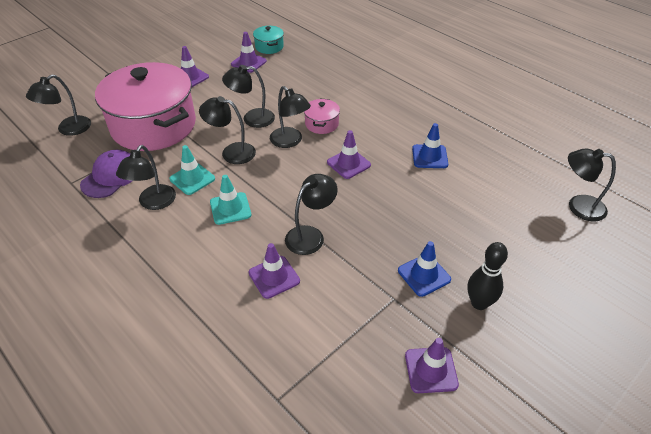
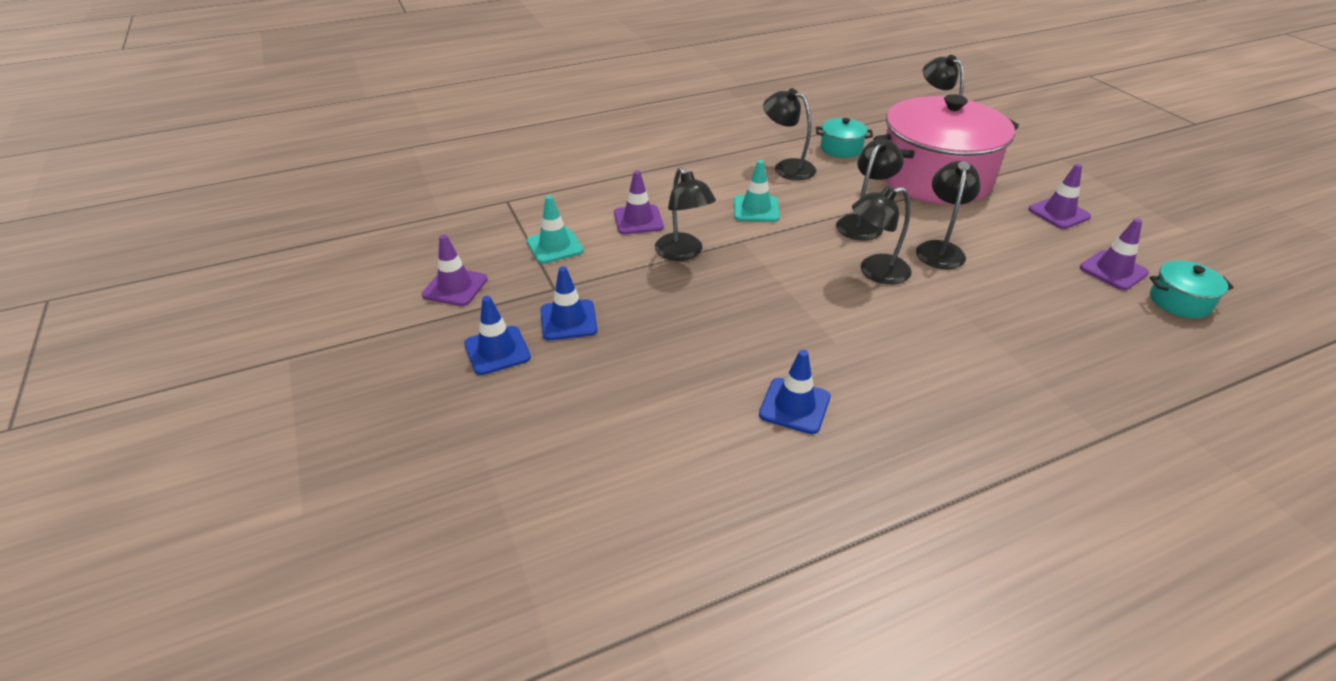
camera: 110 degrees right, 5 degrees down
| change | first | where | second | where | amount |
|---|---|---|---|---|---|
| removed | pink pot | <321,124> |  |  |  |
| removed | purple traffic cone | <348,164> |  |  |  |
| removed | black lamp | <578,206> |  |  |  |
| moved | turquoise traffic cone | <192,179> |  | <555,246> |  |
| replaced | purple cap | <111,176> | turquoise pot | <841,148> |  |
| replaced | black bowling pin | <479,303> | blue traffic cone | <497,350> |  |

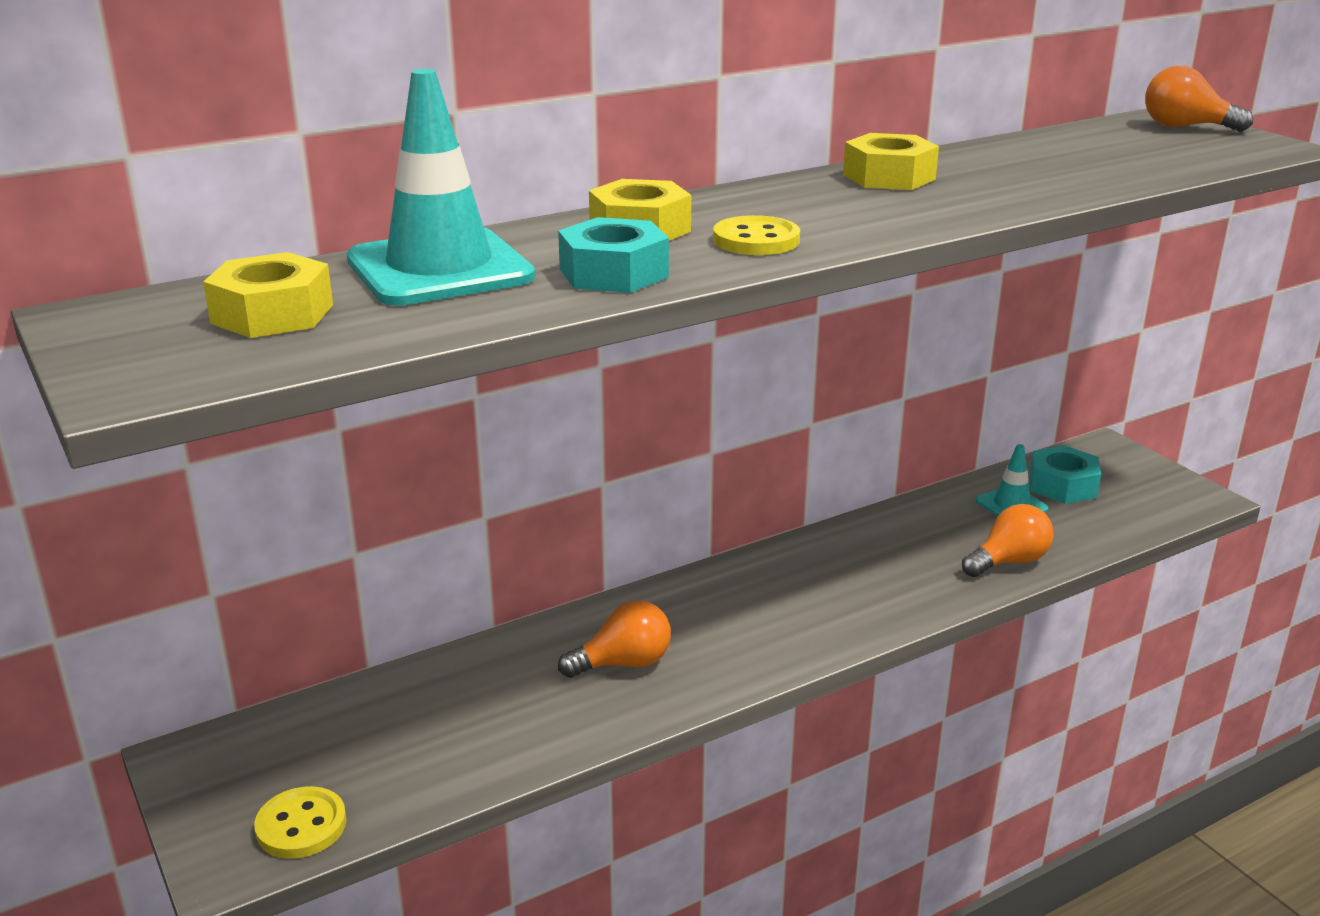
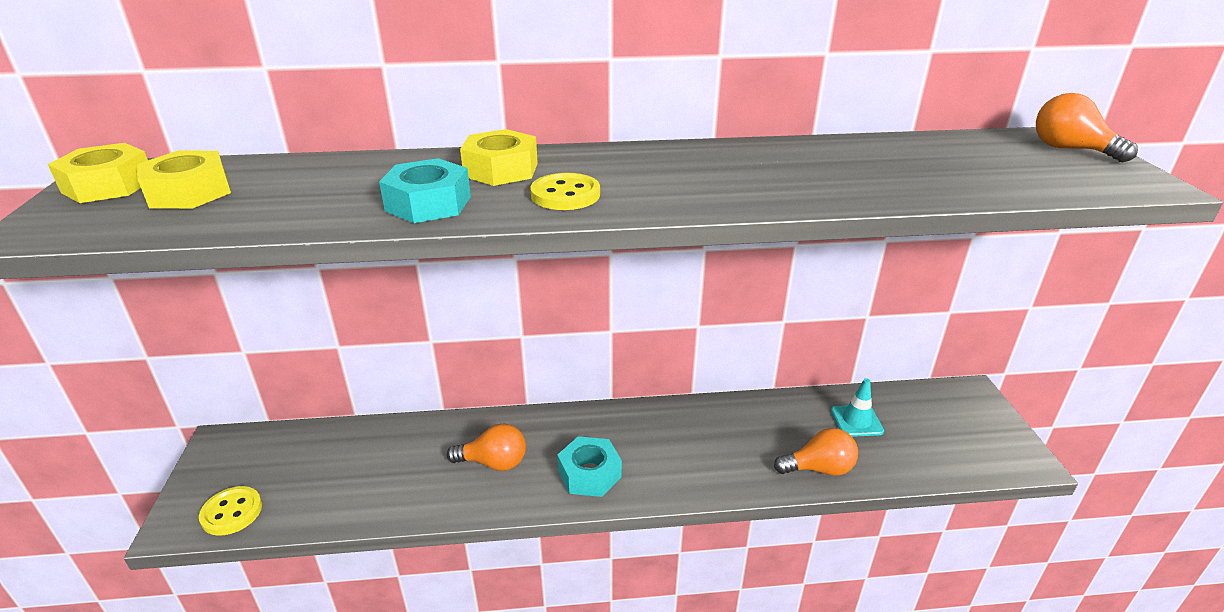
camera: 25 degrees right, 5 degrees up
| change | first | where | second | where | amount |
|---|---|---|---|---|---|
| removed | turquoise traffic cone | <439,269> |  |  |  |
| moved | yellow nut | <889,177> |  | <108,185> |  |
| moved | turquoise nut | <1062,485> |  | <589,474> |  |

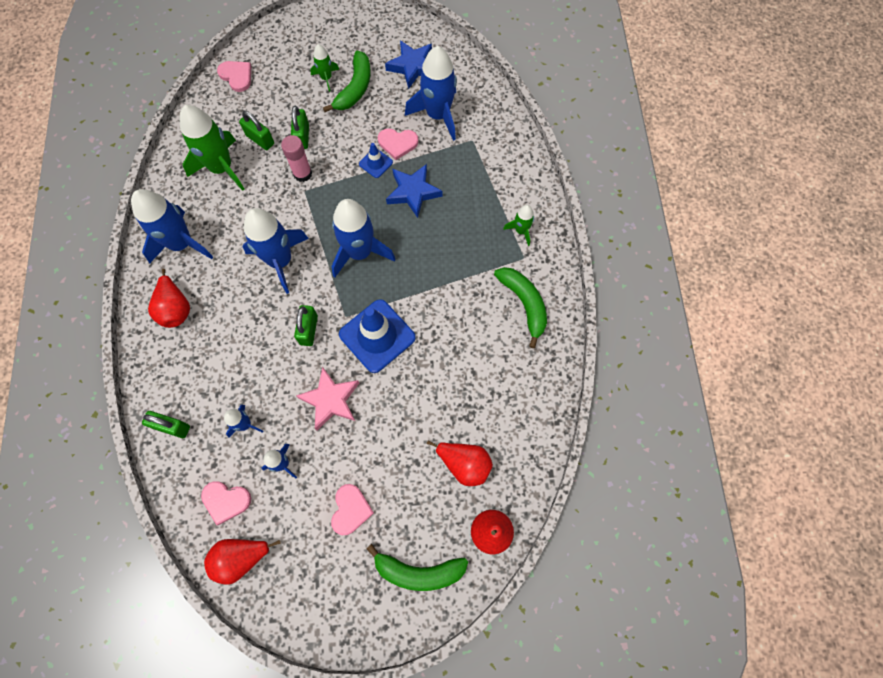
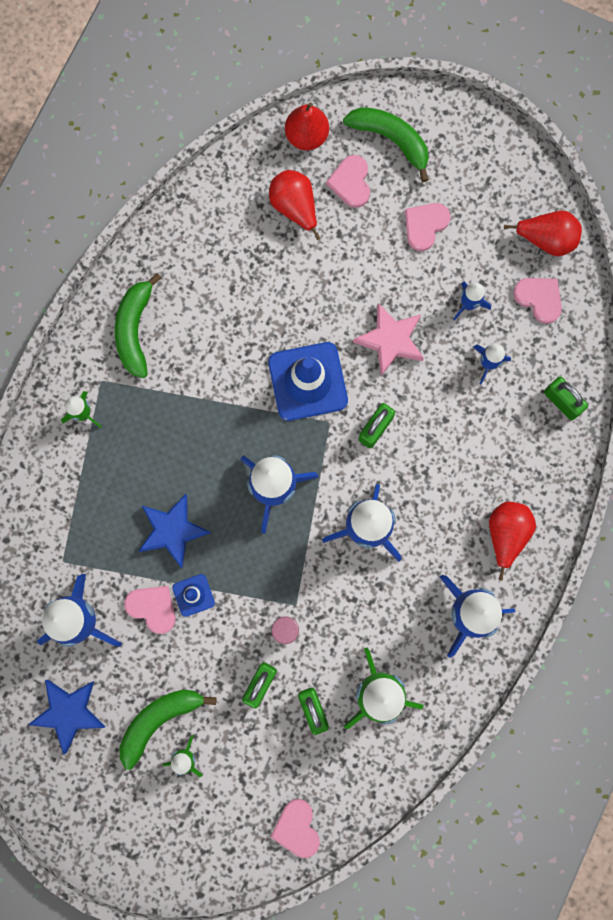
camera: 150 degrees left, 10 degrees up
| change | first | where | second | where | amount |
|---|---|---|---|---|---|
| added |  |  | pink heart | <351,182> |  |

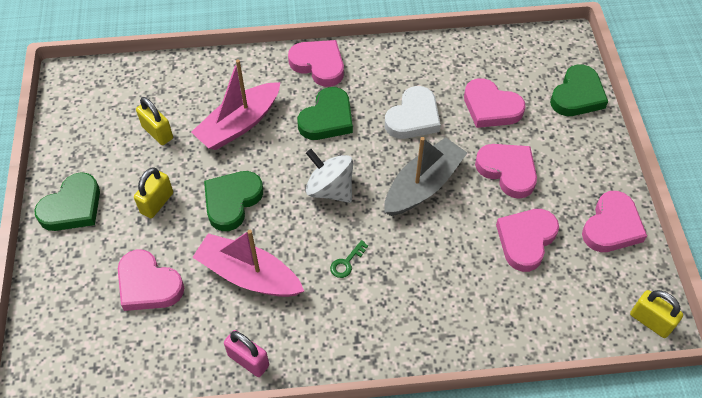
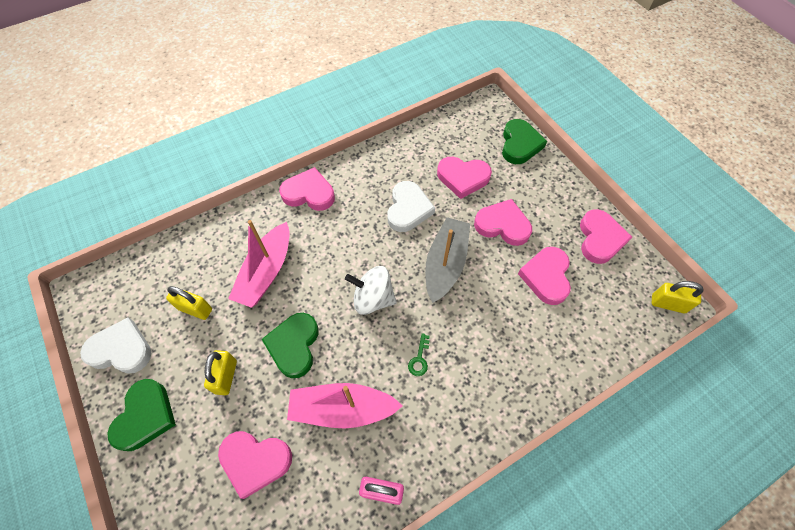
camera: 25 degrees left, 5 degrees up
| change | first | where | second | where | amount |
|---|---|---|---|---|---|
| removed | green heart | <327,118> |  |  |  |
| added |  |  | white heart | <121,349> |  |

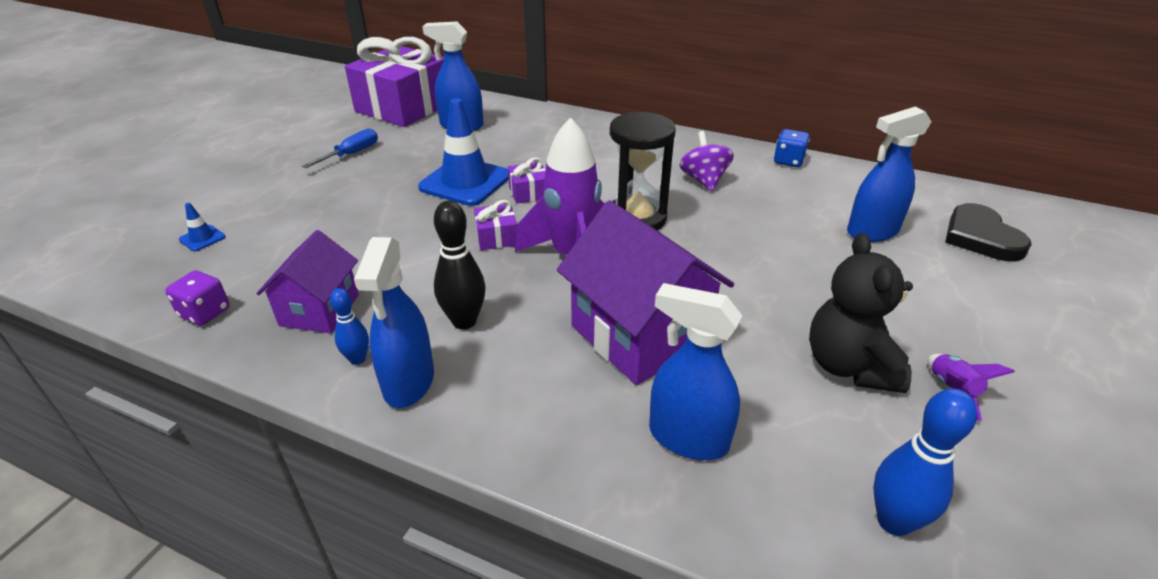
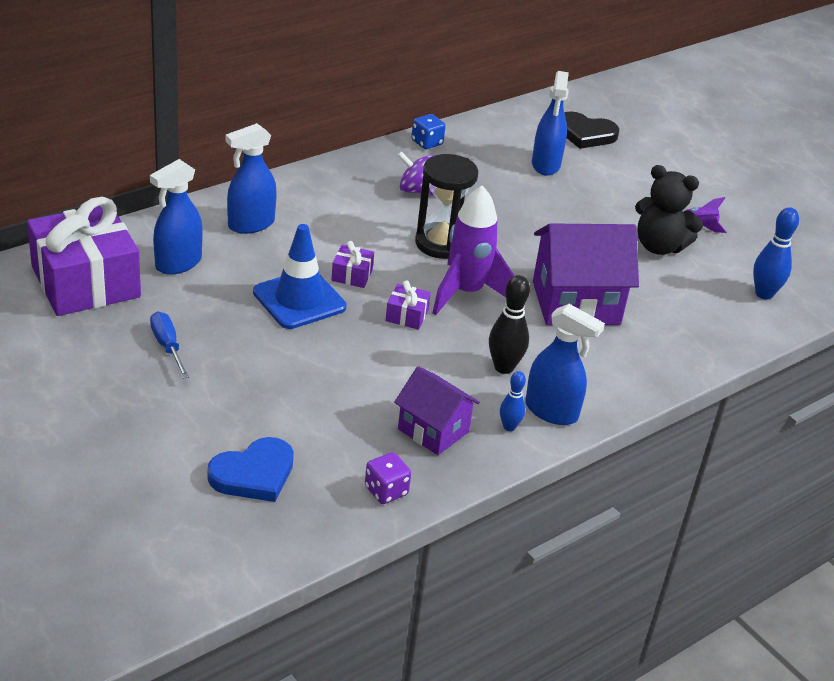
camera: 65 degrees left, 0 degrees up
| change | first | where | second | where | amount |
|---|---|---|---|---|---|
| moved | blue spray bottle | <687,438> |  | <251,224> |  |
| replaced | blue traffic cone | <202,238> | blue heart | <254,474> |  |

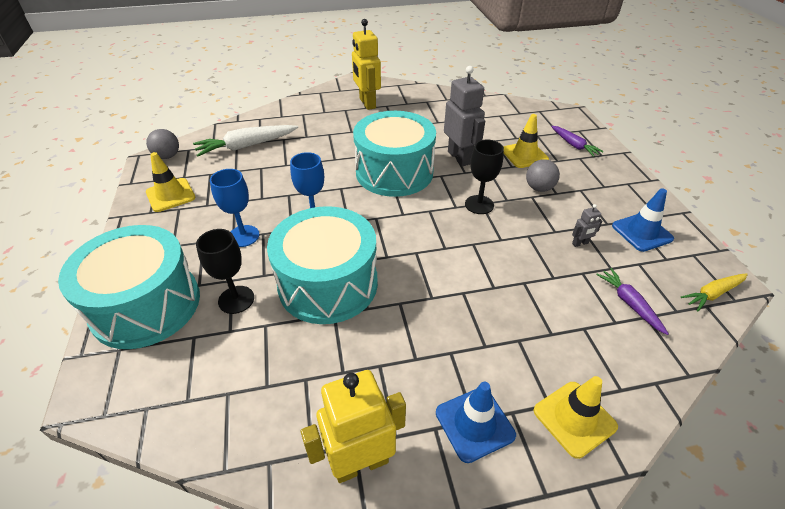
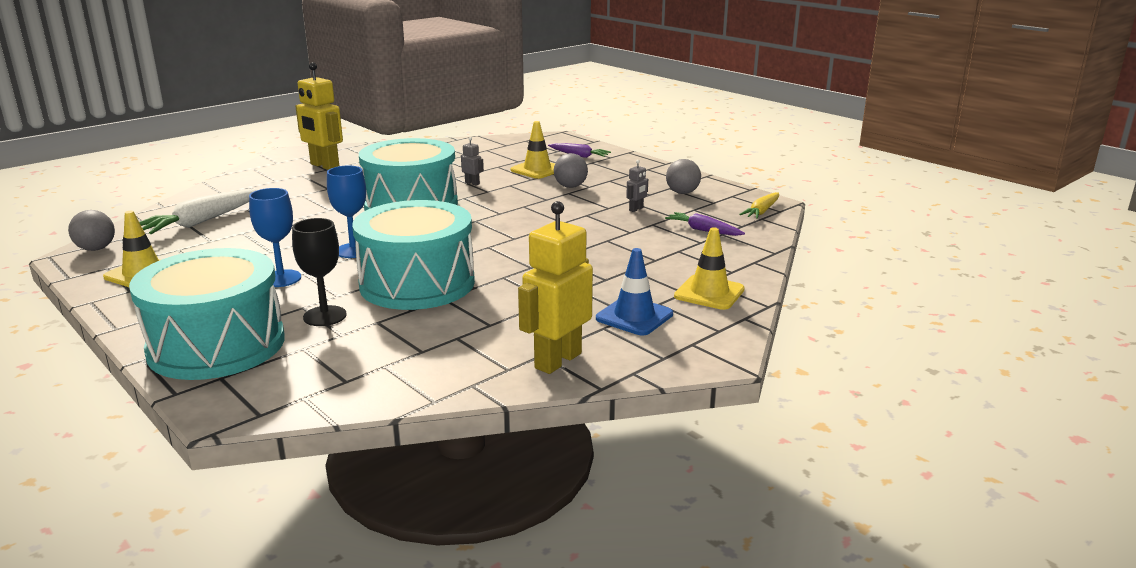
camera: 30 degrees left, 20 degrees down
| change | first | where | second | where | amount |
|---|---|---|---|---|---|
| removed | black goblet | <479,205> |  |  |  |
| replaced | blue traffic cone | <642,232> | grey ball | <682,193> |  |
| resized | grey robot | <459,157> |  | <472,183> | x0.44 |

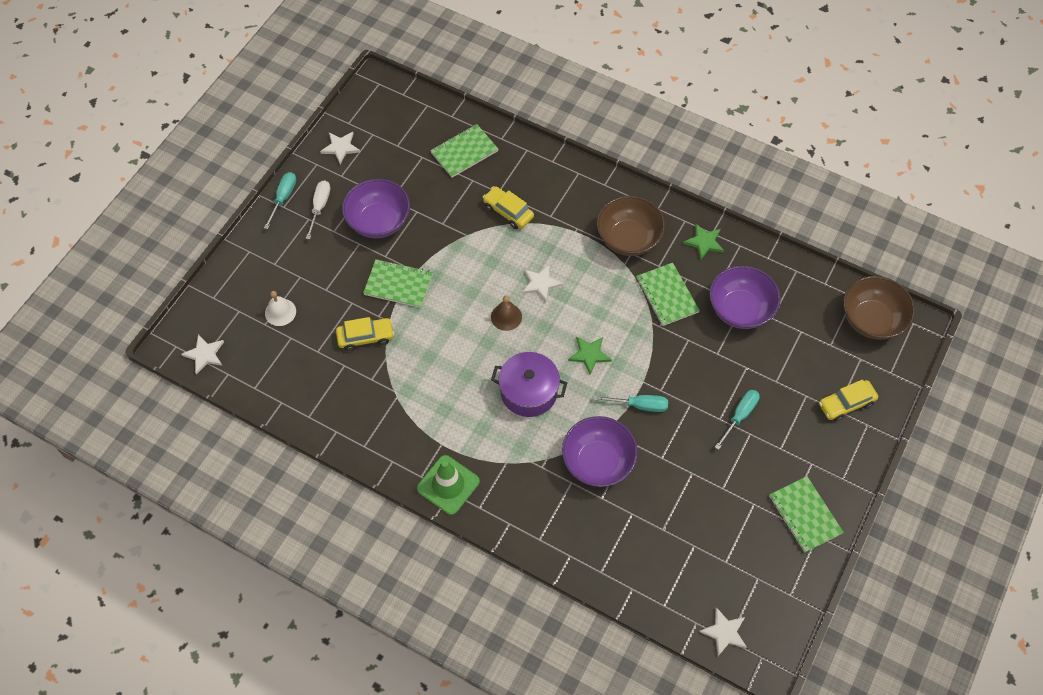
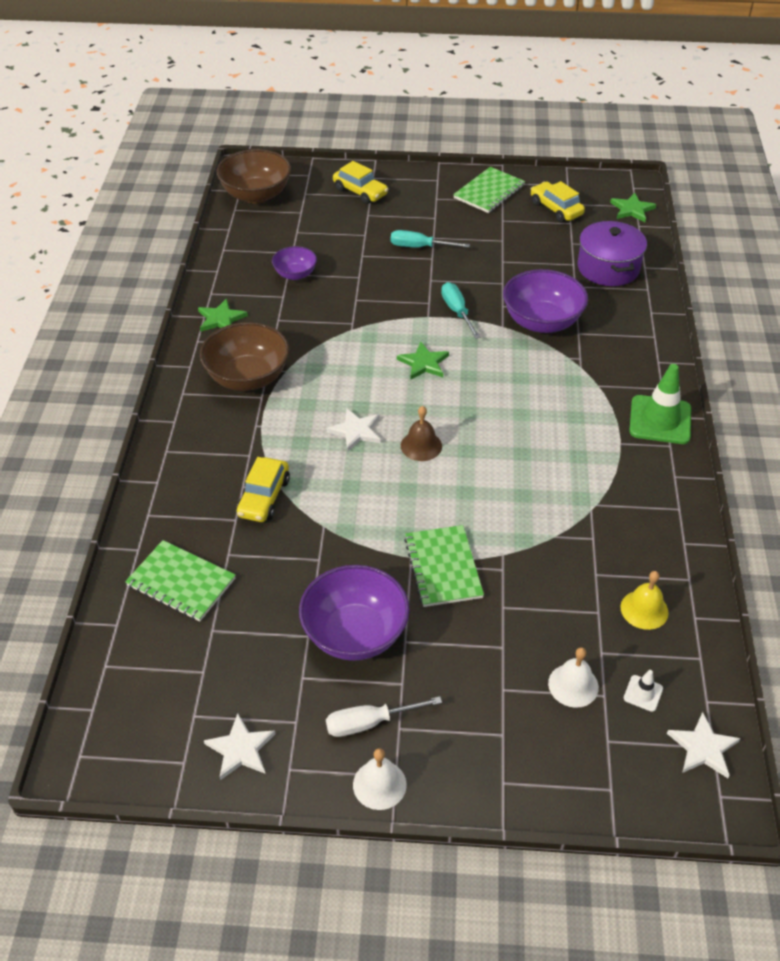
camera: 115 degrees left, 15 degrees down
| change | first | where | second | where | amount |
|---|---|---|---|---|---|
| removed | green notebook | <667,295> |  |  |  |
| added |  |  | yellow bell | <644,609> |  |
| added |  |  | white traffic cone | <643,693> |  |
| moved | yellow car | <366,337> |  | <556,209> |  |
| moved | purple pot | <529,392> |  | <608,268> |  |
| replaced | turquoise screwdriver | <283,198> | white bell | <379,784> |  |
| recoloured | white star | <724,632> | green star | <632,209> |  |
| resized | purple bowl | <740,309> |  | <295,274> | x0.56 |

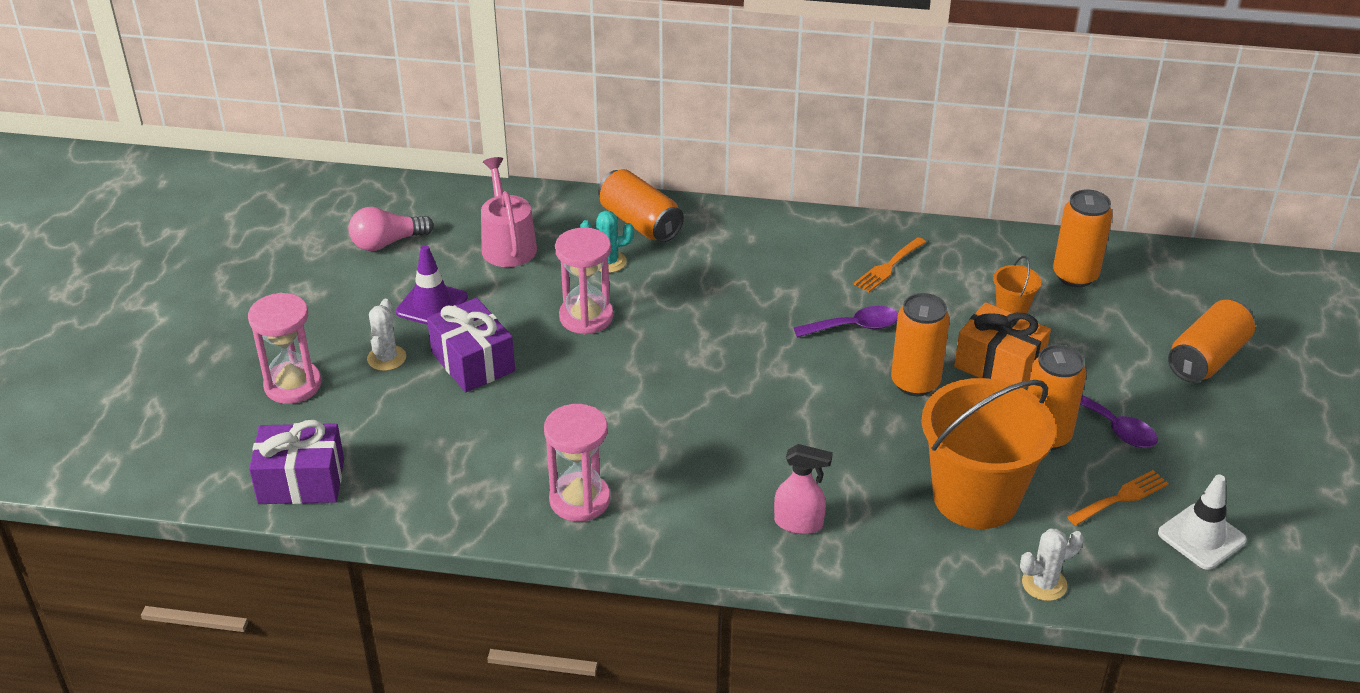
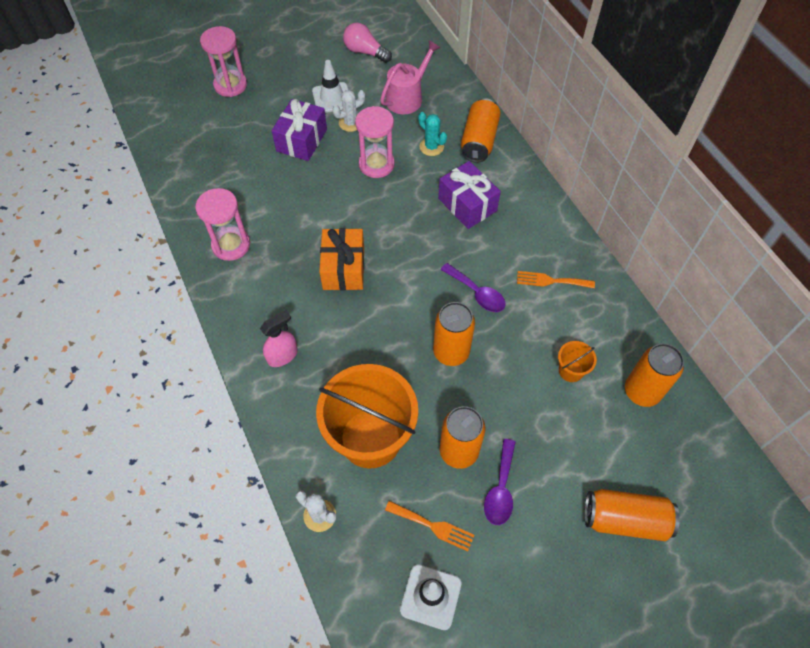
camera: 55 degrees right, 20 degrees up
| change | first | where | second | where | amount |
|---|---|---|---|---|---|
| moved | purple gift | <301,481> |  | <467,204> |  |
| moved | white cactus | <386,358> |  | <350,123> |  |
| moved | orange gift | <999,365> |  | <343,268> |  |
| recoloured | purple traffic cone | <432,305> | white traffic cone | <332,98> |  |
| turned | pink spray bottle | <799,523> |  | <283,355> | 105 degrees counterclockwise |

